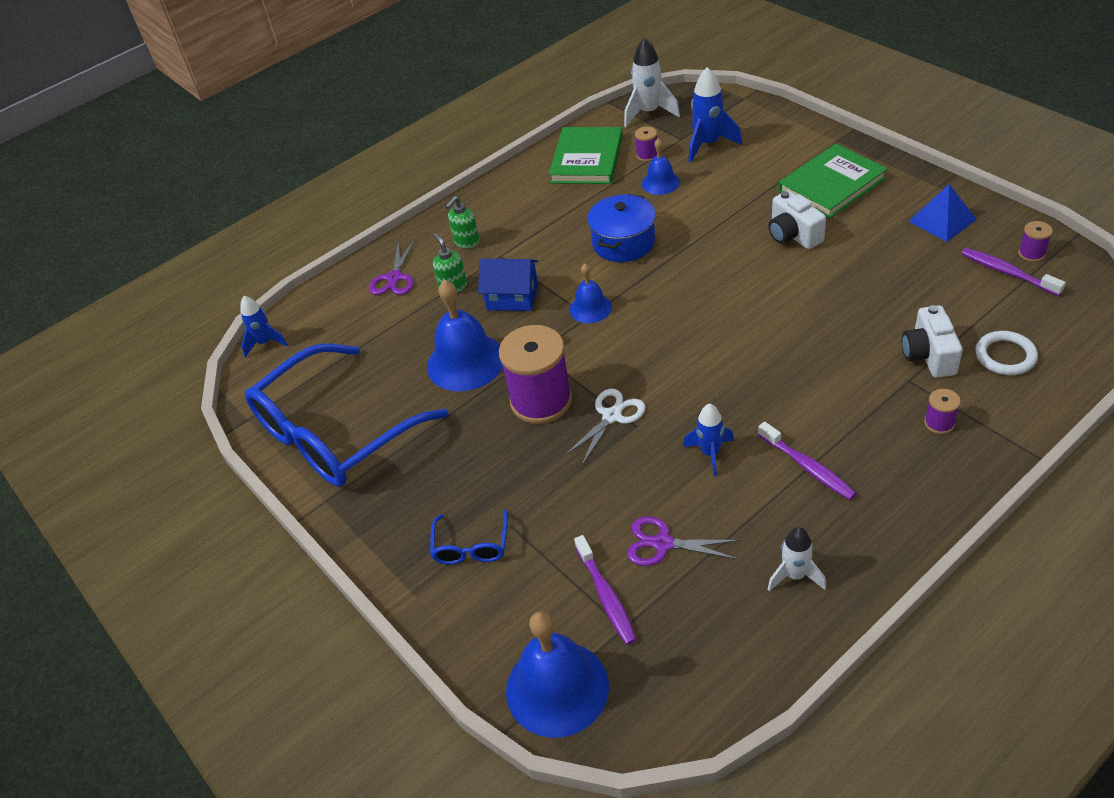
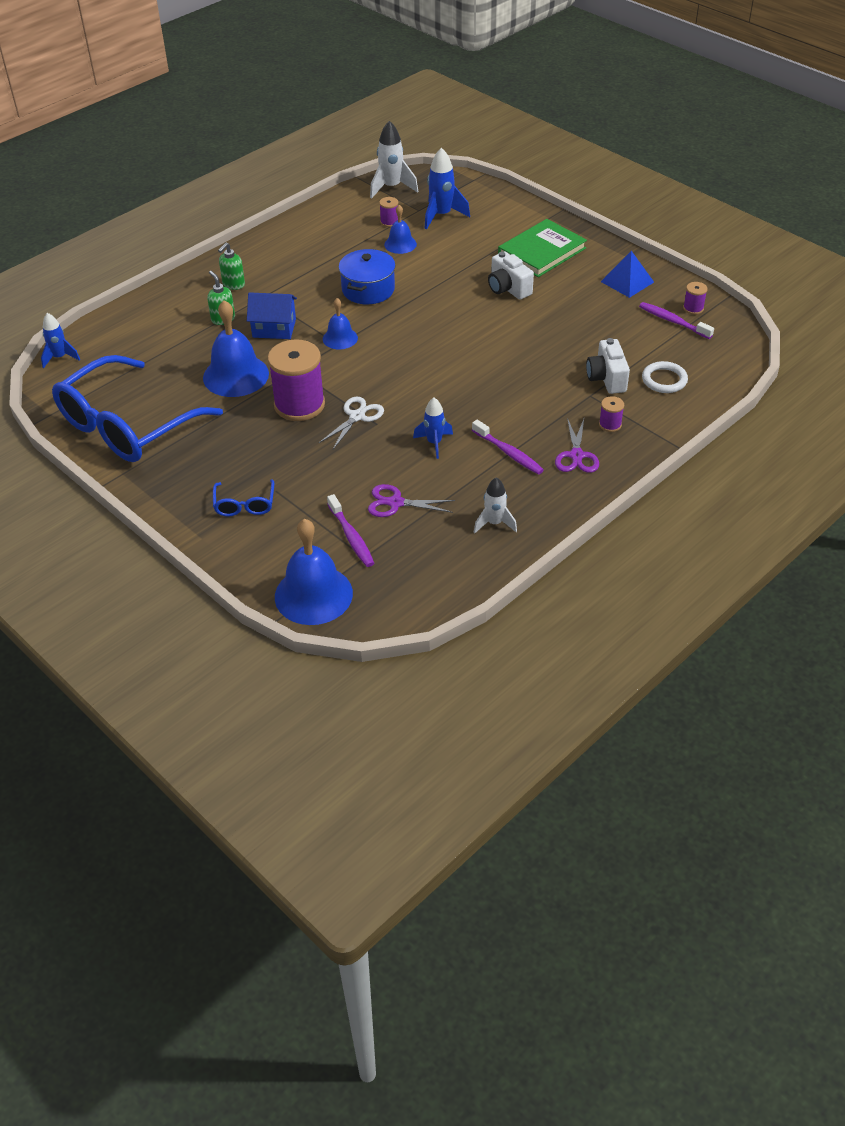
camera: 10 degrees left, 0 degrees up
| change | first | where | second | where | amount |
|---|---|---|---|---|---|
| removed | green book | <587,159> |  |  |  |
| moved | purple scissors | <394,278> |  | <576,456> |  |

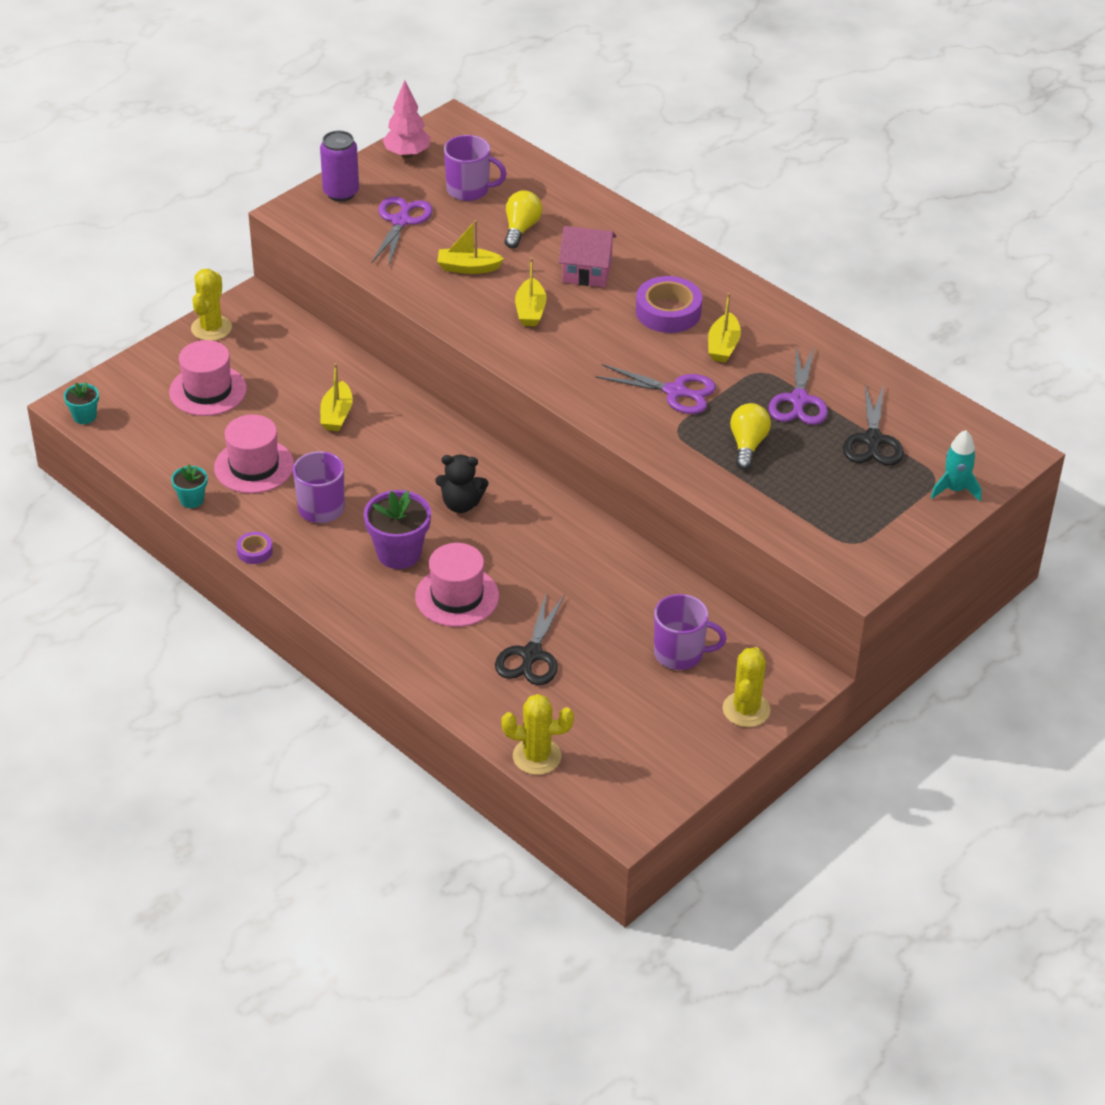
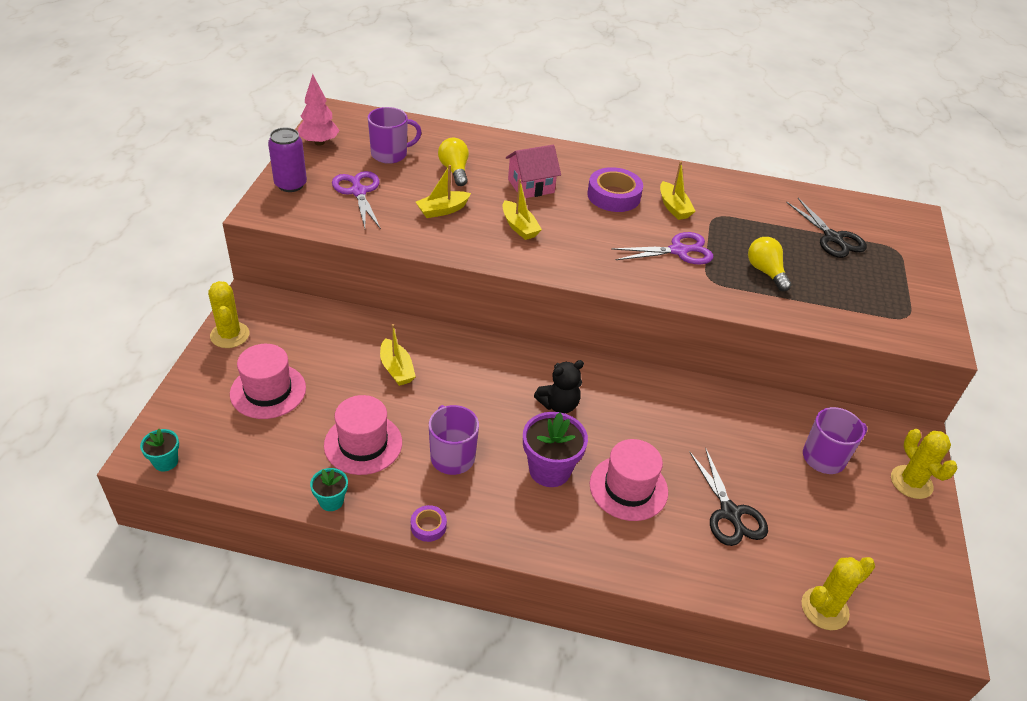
camera: 35 degrees left, 0 degrees up
| change | first | where | second | where | amount |
|---|---|---|---|---|---|
| removed | purple scissors | <799,400> |  |  |  |
| removed | turquoise rocket | <955,489> |  |  |  |

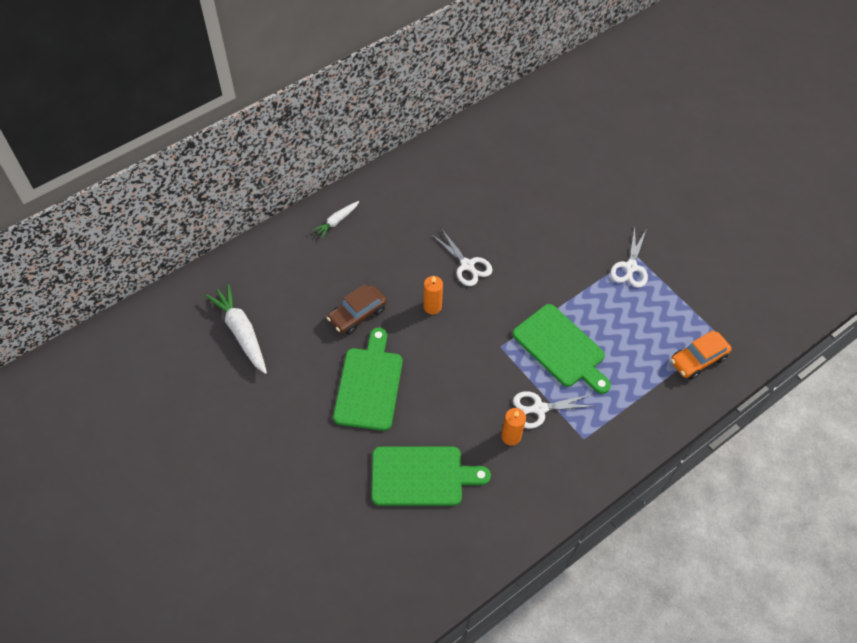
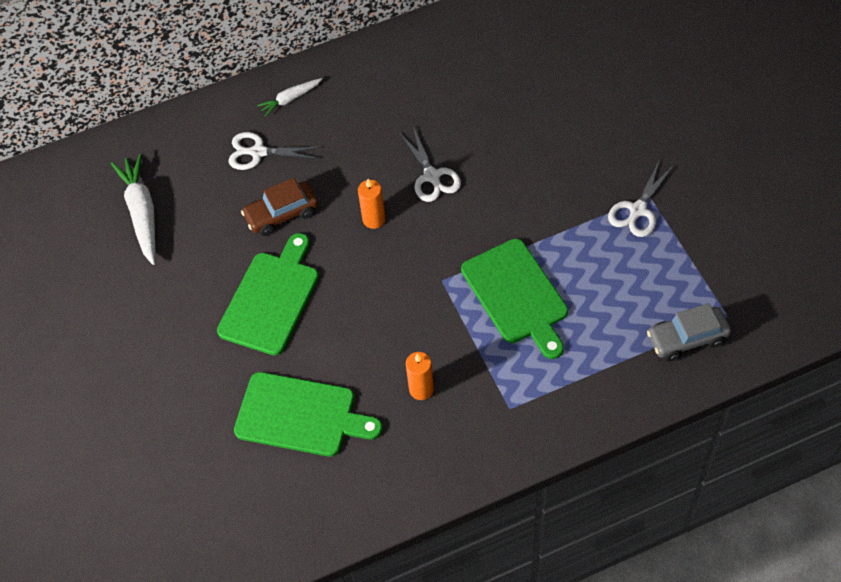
camera: 20 degrees right, 0 degrees up
| change | first | where | second | where | amount |
|---|---|---|---|---|---|
| moved | white scissors | <539,409> |  | <258,152> |  |
| recoloured | orange car | <698,359> | grey car | <687,338> |  |

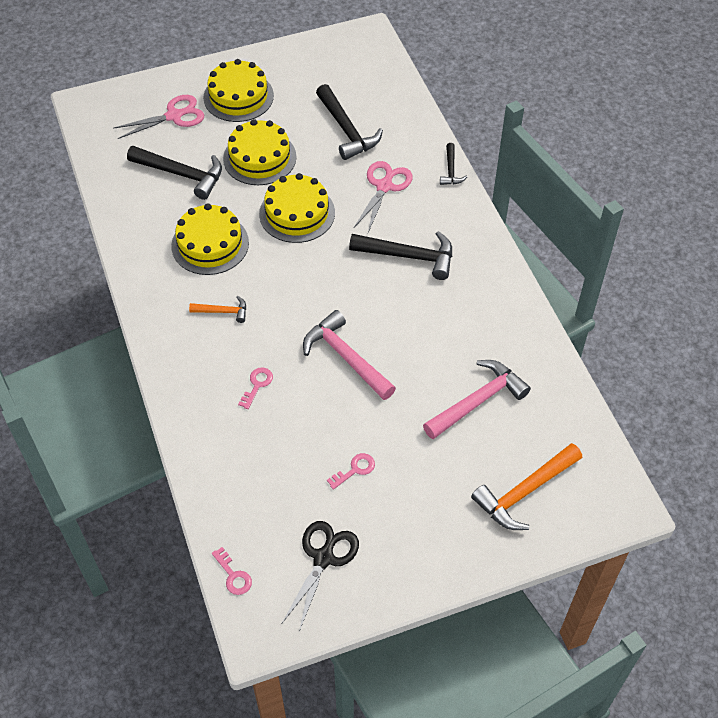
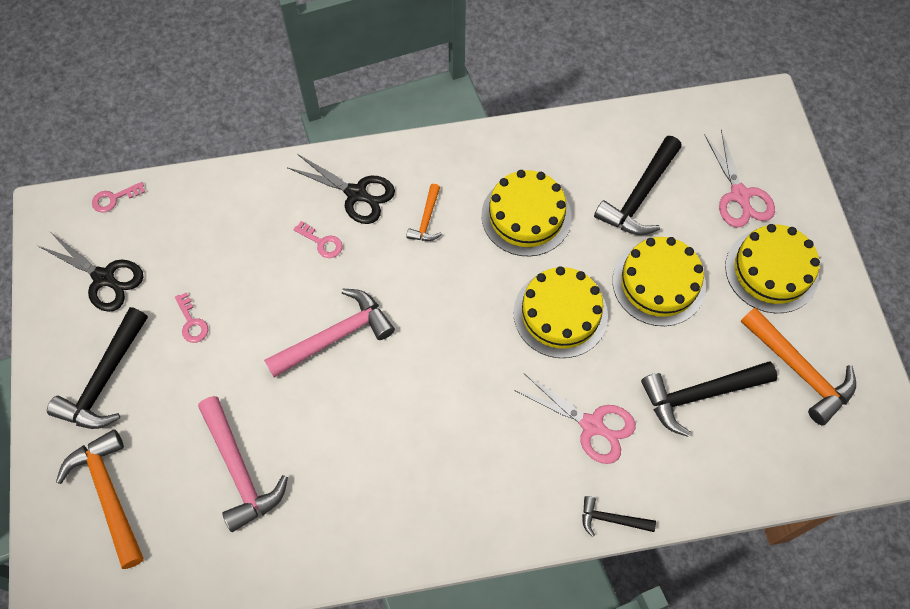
camera: 100 degrees right, 10 degrees up
| change | first | where | second | where | amount |
|---|---|---|---|---|---|
| added |  |  | black scissors | <356,194> |  |
| added |  |  | orange hammer | <799,370> |  |
| moved | black hammer | <409,256> |  | <105,379> |  |

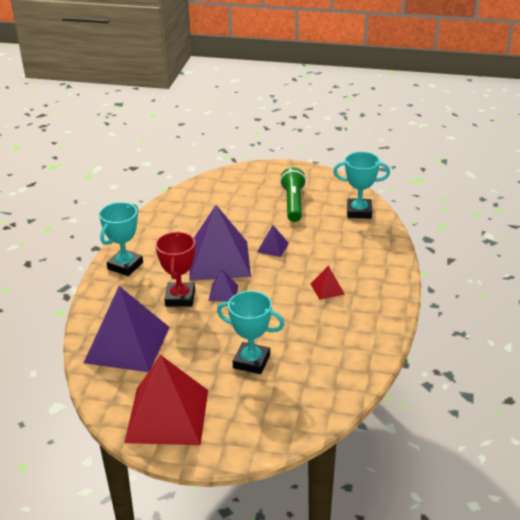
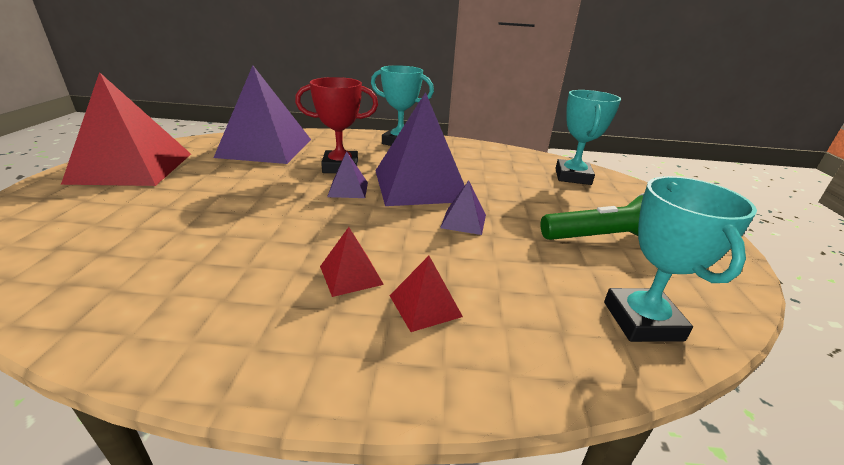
camera: 80 degrees right, 5 degrees down
| change | first | where | second | where | amount |
|---|---|---|---|---|---|
| added |  |  | red pyramid | <425,305> |  |
| moved | turquoise trophy | <251,361> |  | <572,176> |  |

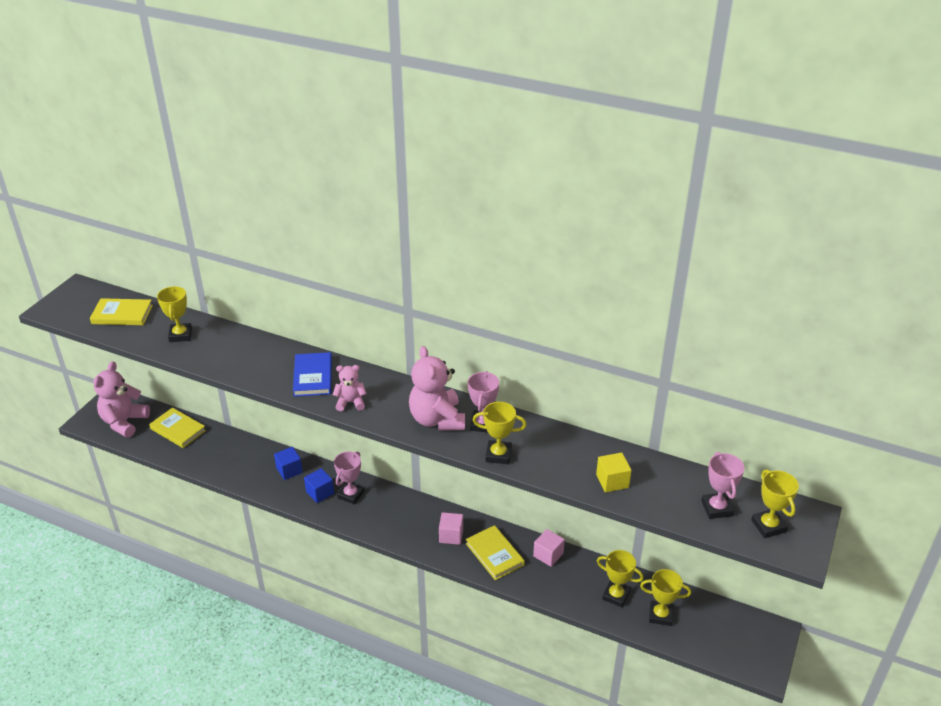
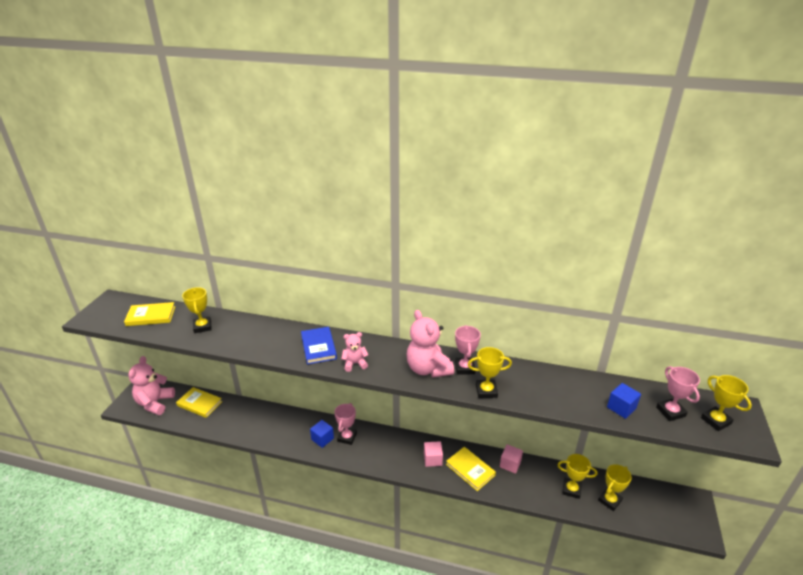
camera: 10 degrees left, 5 degrees down
| change | first | where | second | where | amount |
|---|---|---|---|---|---|
| removed | yellow cube | <612,481> |  |  |  |
| moved | blue cube | <289,470> |  | <621,408> |  |
| turned | yellow trophy | <660,615> |  | <609,500> | 45 degrees counterclockwise |

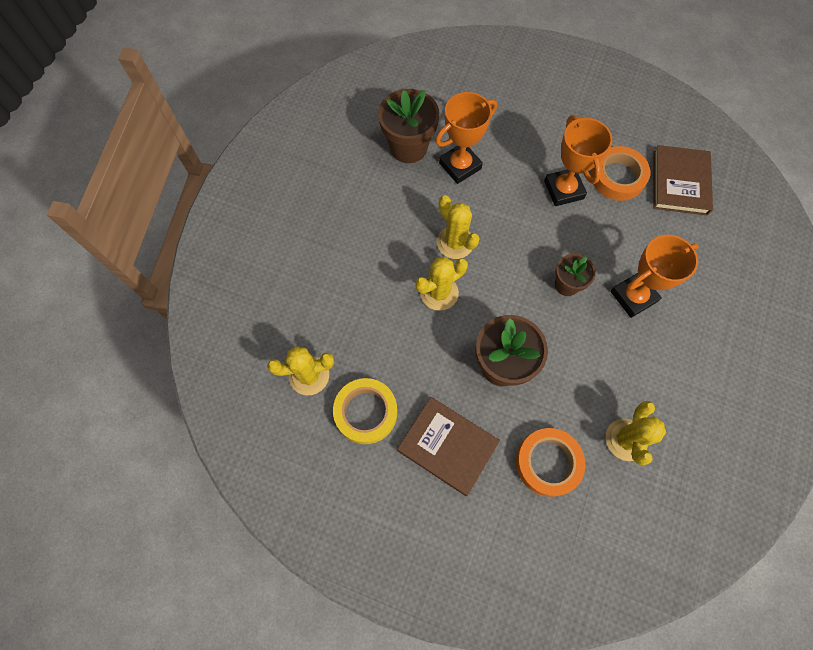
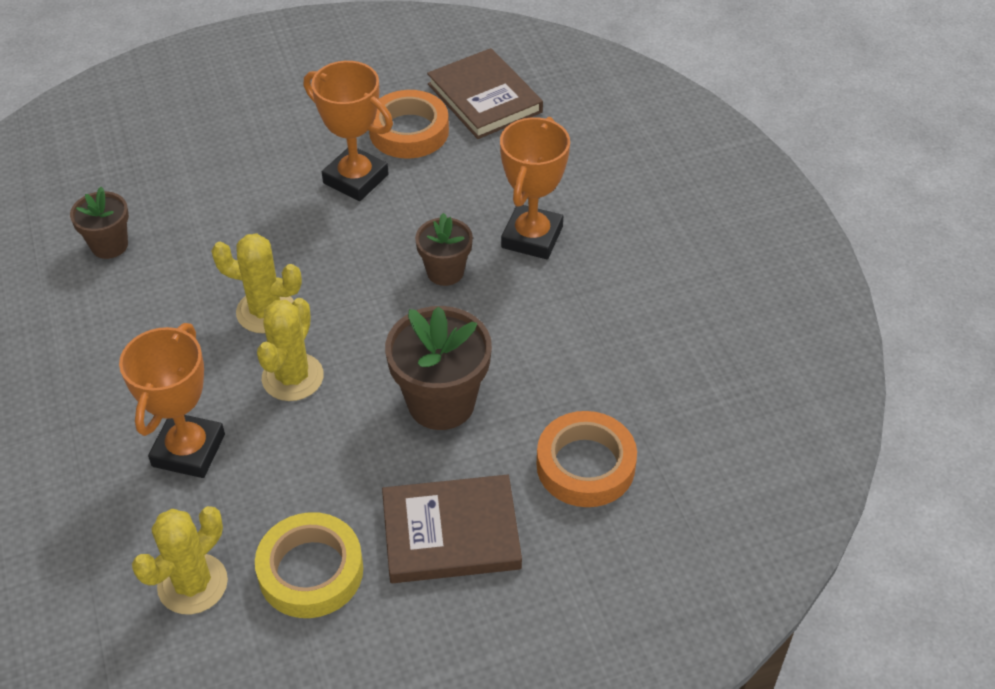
camera: 40 degrees left, 20 degrees down
| change | first | where | second | where | amount |
|---|---|---|---|---|---|
| removed | yellow cactus | <626,439> |  |  |  |
| moved | orange trophy | <460,166> |  | <189,450> |  |
| resized | brown flower pot | <408,147> |  | <109,245> | x0.60 |

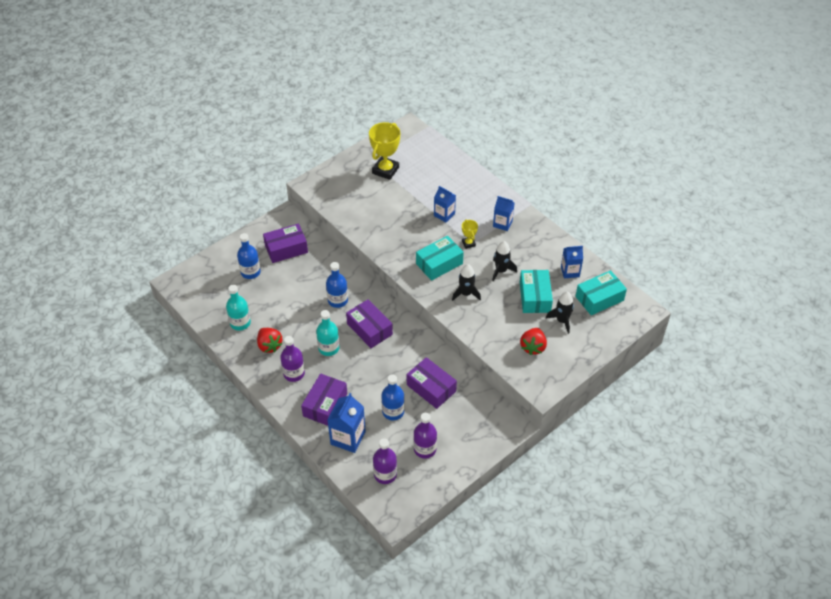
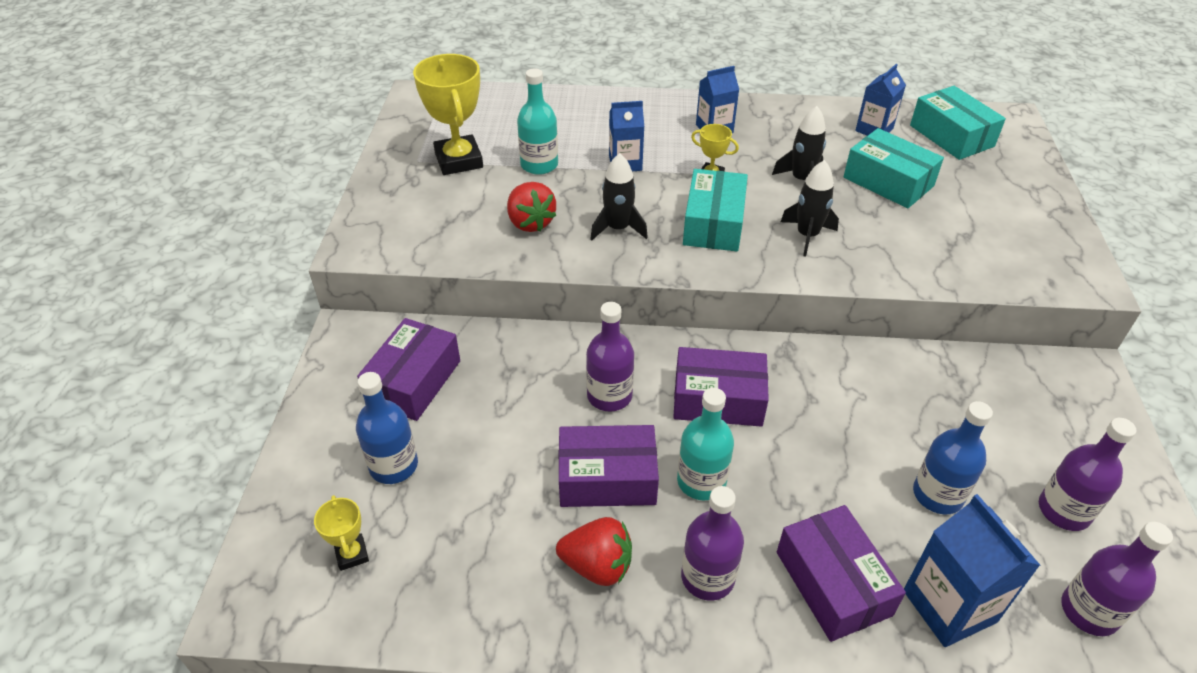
camera: 45 degrees left, 5 degrees down
| change | first | where | second | where | amount |
|---|---|---|---|---|---|
| added |  |  | yellow trophy | <352,554> |  |
| moved | turquoise bottle | <240,323> |  | <539,165> |  |
| moved | purple box | <431,388> |  | <607,478> |  |
| moved | red strawberry | <533,347> |  | <530,222> |  |
| moved | black rocket | <562,321> |  | <618,228> |  |
| recoloured | blue bottle | <338,300> | purple bottle | <609,396> |  |
| turned | turquoise box | <599,298> |  | <951,136> | 45 degrees counterclockwise |

